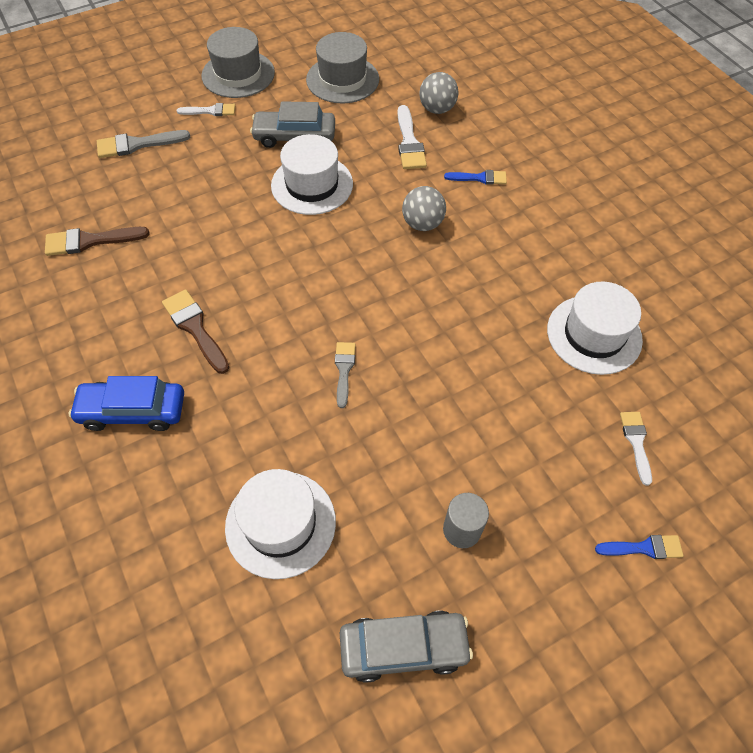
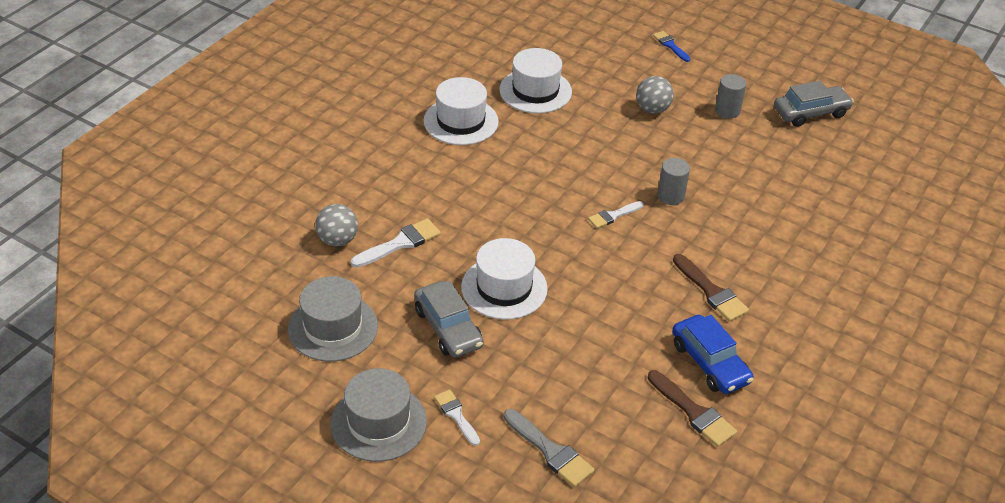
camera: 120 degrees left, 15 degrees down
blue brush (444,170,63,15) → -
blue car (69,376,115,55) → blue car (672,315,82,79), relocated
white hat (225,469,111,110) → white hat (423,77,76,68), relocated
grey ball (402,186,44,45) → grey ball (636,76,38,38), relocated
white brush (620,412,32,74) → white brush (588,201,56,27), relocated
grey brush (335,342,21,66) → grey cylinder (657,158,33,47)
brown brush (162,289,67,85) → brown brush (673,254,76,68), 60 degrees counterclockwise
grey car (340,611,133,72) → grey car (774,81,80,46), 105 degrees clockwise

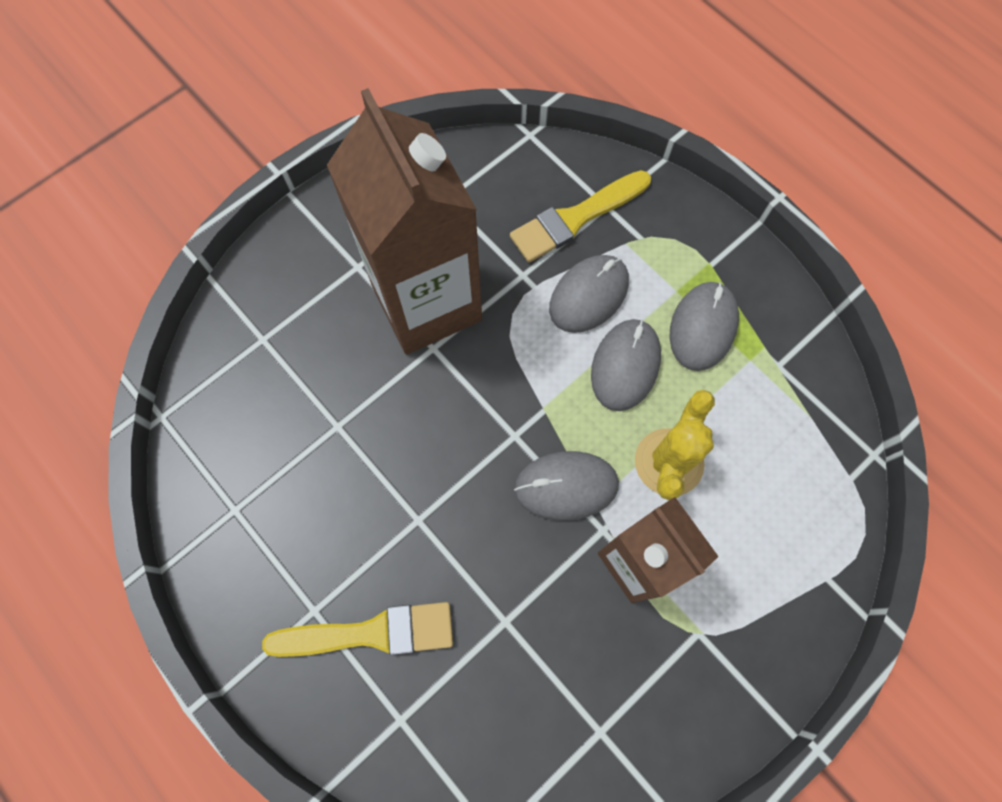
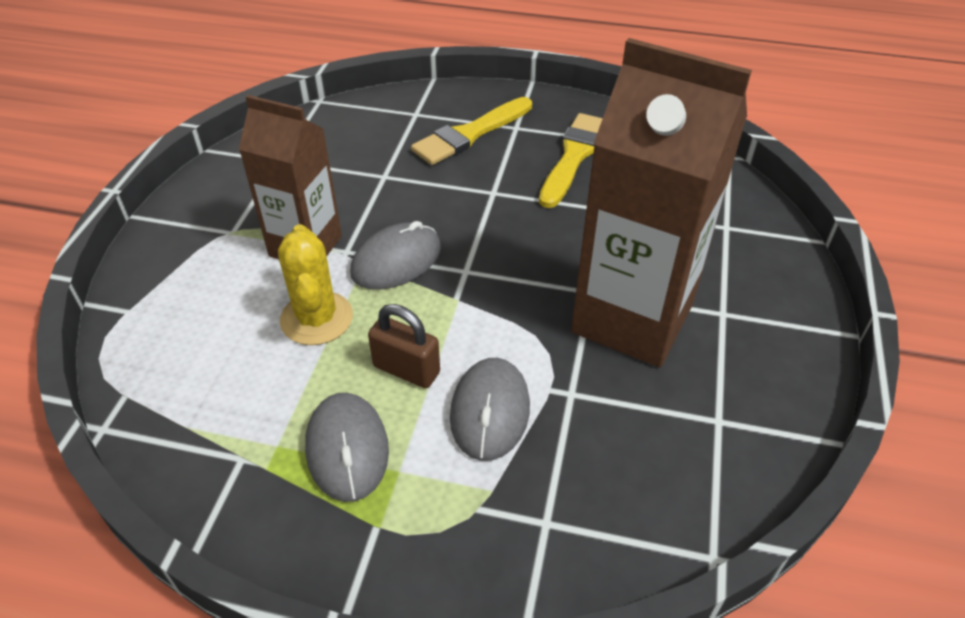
camera: 145 degrees right, 25 degrees down
yellow brush (510,170,141,93) → yellow brush (539,113,64,95), relocated
grey mouse (591,319,70,92) → brown padlock (368,304,72,84)

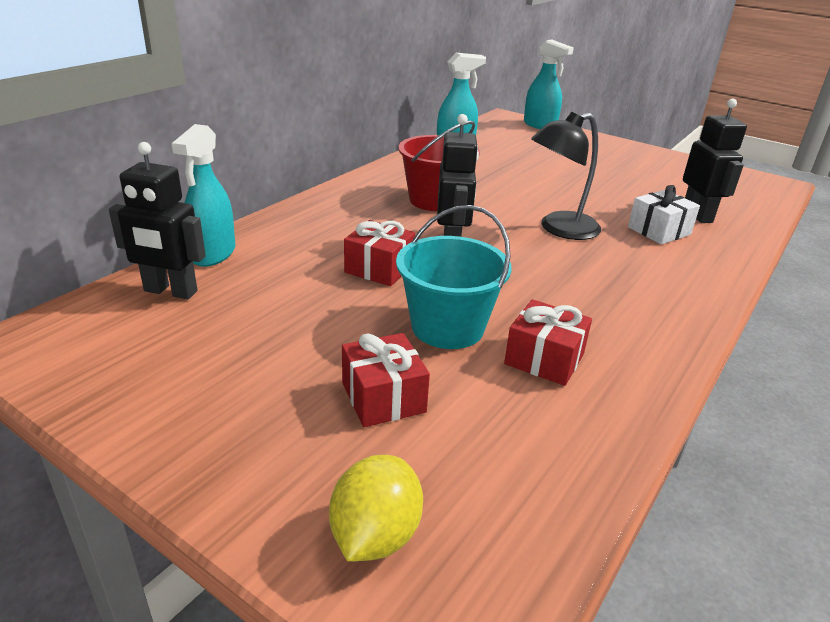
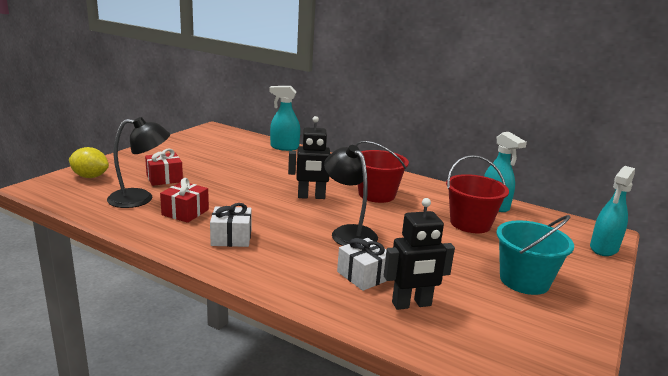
camera: 85 degrees right, 10 degrees down
black robot (109,142,97,158) → -
red gift (344,220,71,66) → -
- → black lamp (107,117,63,91)
- → white gift (210,203,42,44)
- → red bucket (446,155,63,78)
turquoise bucket (396,205,116,144) → turquoise bucket (496,215,78,80), relocated

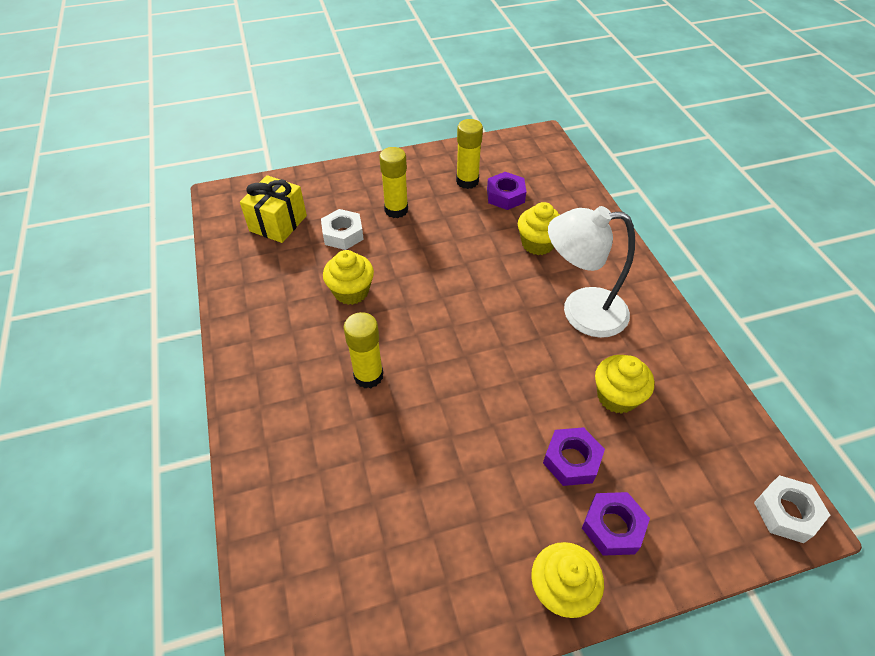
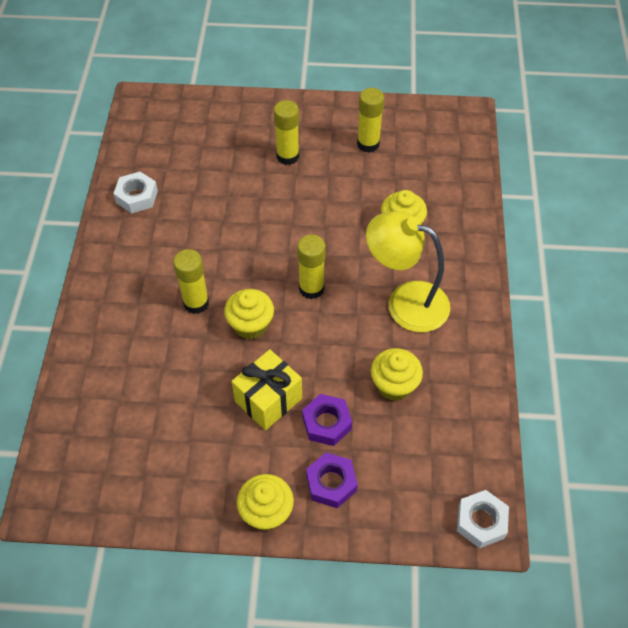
camera: 20 degrees right, 5 degrees up
purple nut (487,172,39,38) → -
- → yellow glue stick (297,234,29,65)
yellow gift (240,175,67,68) → yellow gift (232,349,70,81), relocated
white nut (321,209,43,41) → white nut (113,172,45,42), relocated
yellow cupcake (323,250,51,55) → yellow cupcake (224,289,50,50), relocated
white lamp (548,206,87,132) → yellow lamp (366,211,84,121)

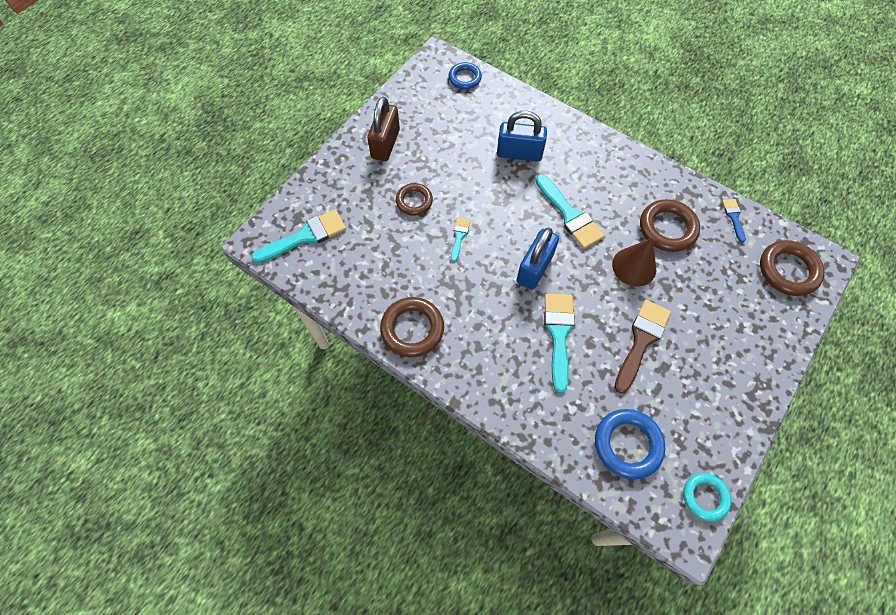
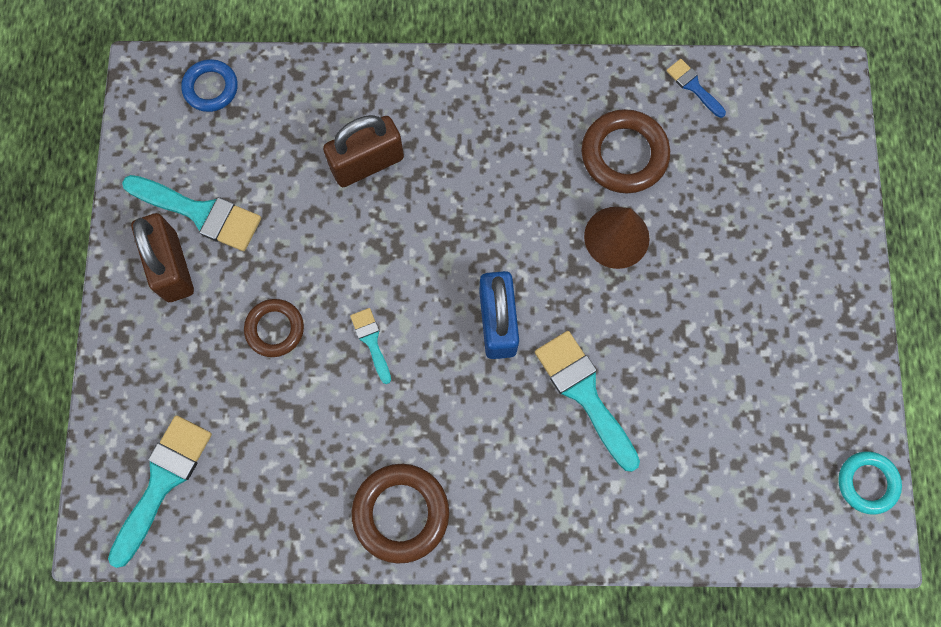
camera: 35 degrees left, 10 degrees up
blue ring (595,409,70,71) → -
brown brush (615,300,56,94) → -
brown ring (760,240,65,56) → -
turquoise brush (536,174,68,75) → turquoise brush (122,175,139,76), relocated
blue padlock (497,111,50,51) → brown padlock (323,115,81,72)

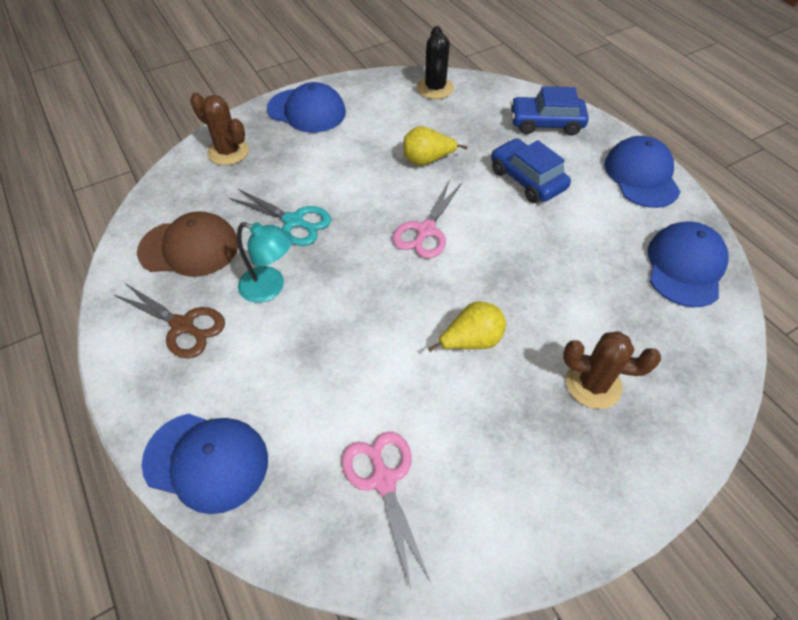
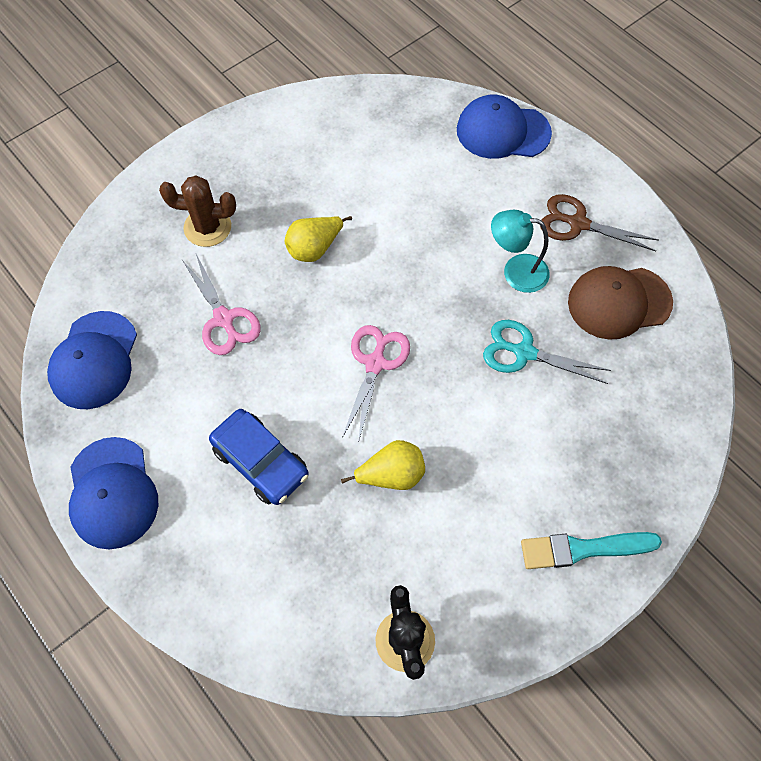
camera: 170 degrees right, 10 degrees up
brown cactus (190,93,59,72) → -
blue car (510,86,79,50) → -
pink scissors (342,432,89,157) → pink scissors (182,254,79,101), relocated
blue cap (267,82,79,51) → turquoise brush (521,532,141,37)

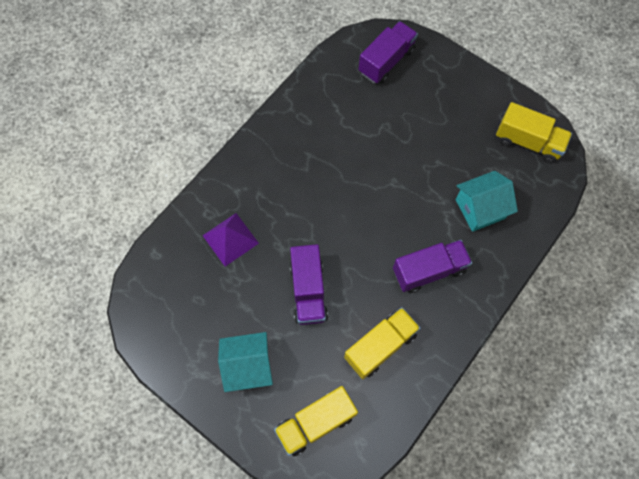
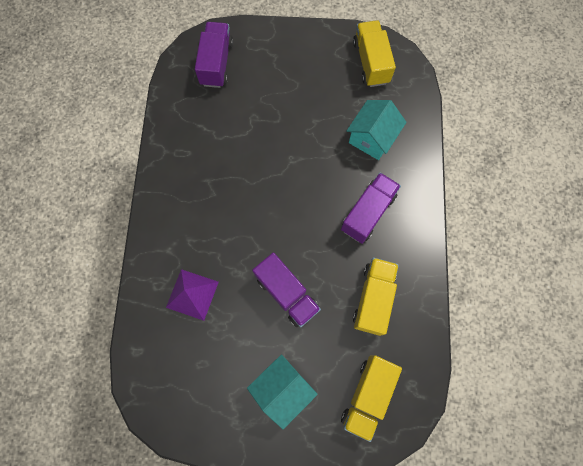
camera: 35 degrees left, 5 degrees up
yellow truck (496,102,76,61) → yellow truck (353,20,43,67), 90 degrees counterclockwise

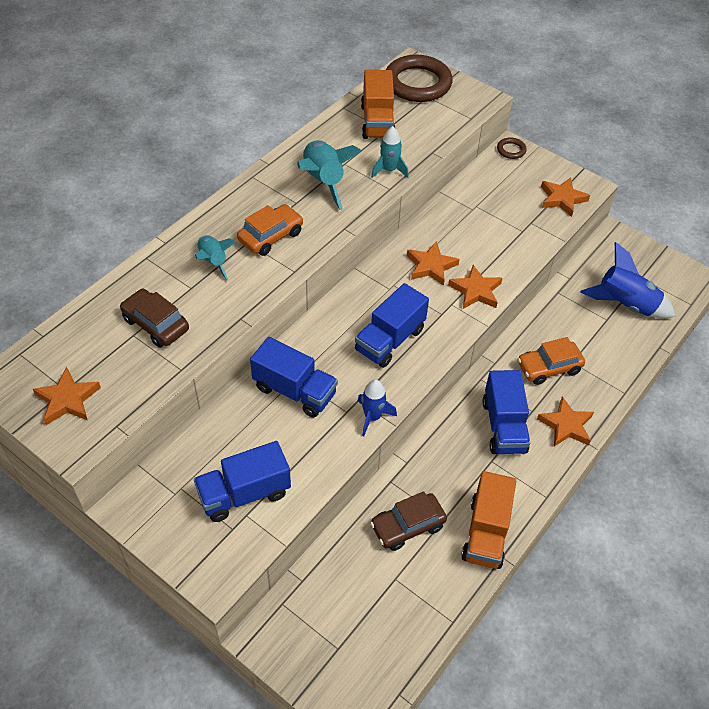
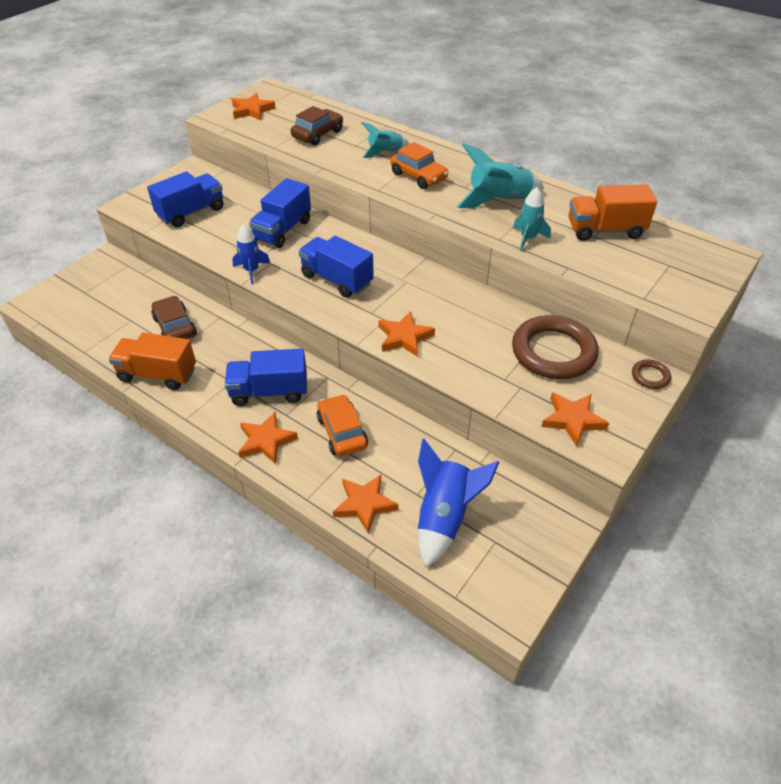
camera: 90 degrees right, 5 degrees down
brown ring (386,55,66,47) → brown ring (512,315,87,64), relocated
orange star (407,241,53,45) → orange star (333,475,65,59), relocated
blue truck (194,441,97,81) → blue truck (147,171,76,56), 75 degrees clockwise

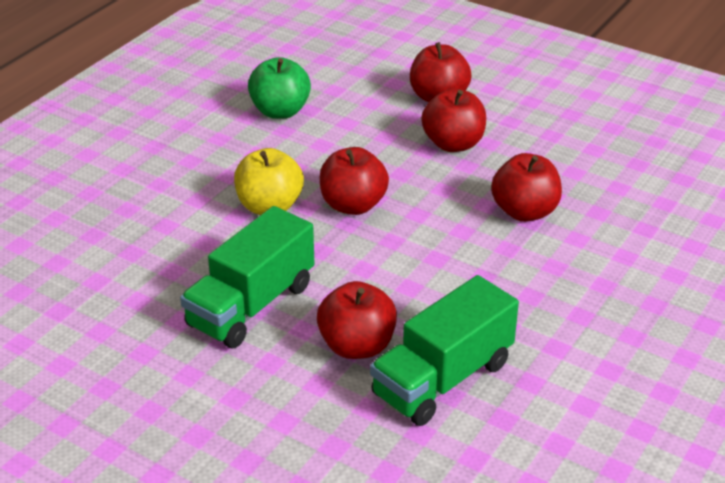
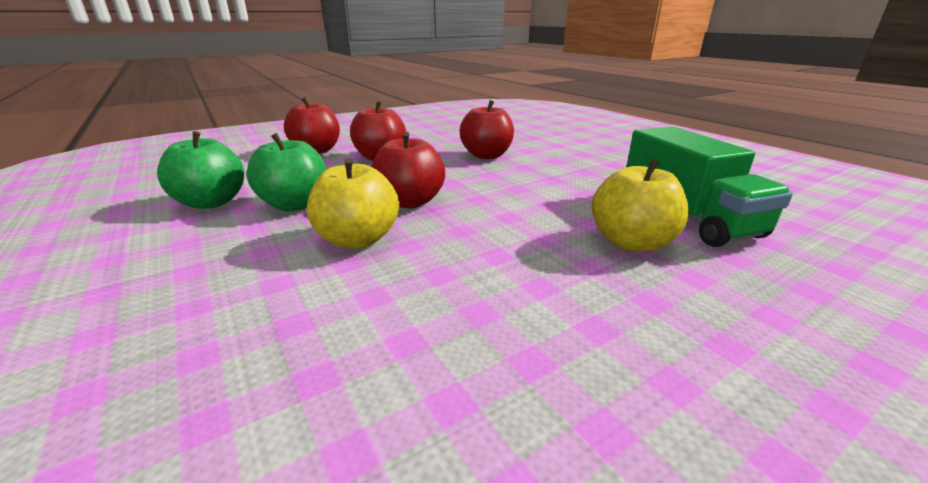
camera: 65 degrees left, 10 degrees down
green truck (180,206,135,142) → -
- → green apple (247,133,79,78)
red apple (317,281,80,78) → yellow apple (592,159,97,93)

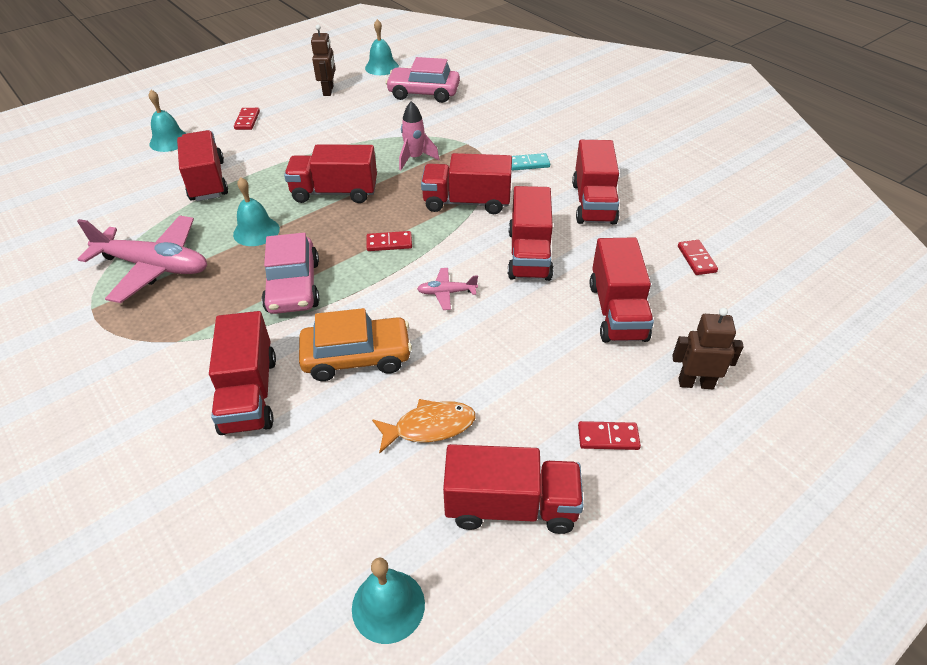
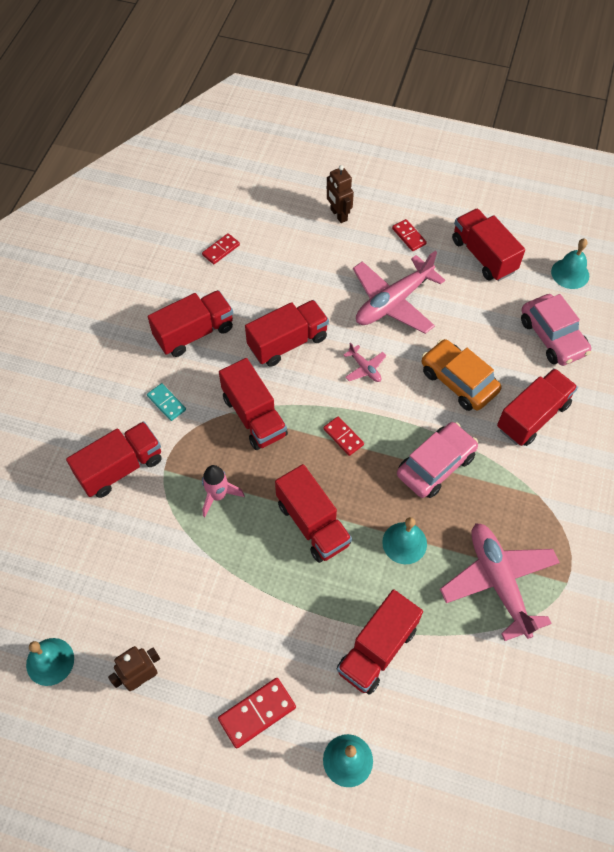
camera: 125 degrees left, 15 degrees up
orange fish (372,399,104,54) → -
- → pink plane (353,250,92,84)
pink car (386,57,74,46) → pink car (521,294,70,72), relocated
red truck (590,237,64,106) → red truck (66,421,96,77), relocated
red domino (234,108,26,22) → red domino (218,678,78,71), x1.52

